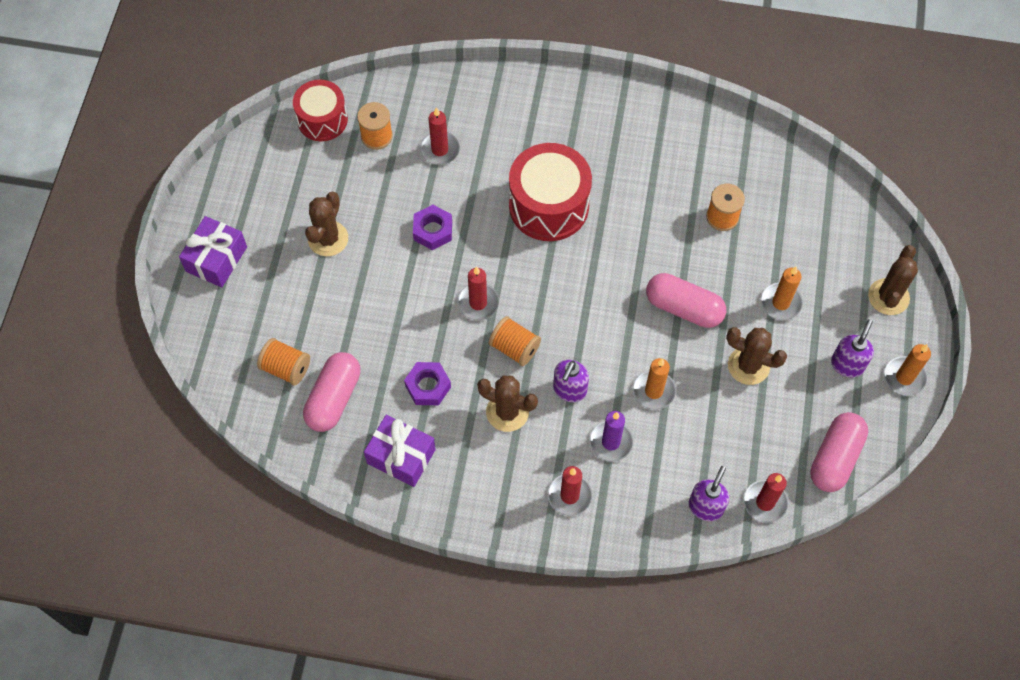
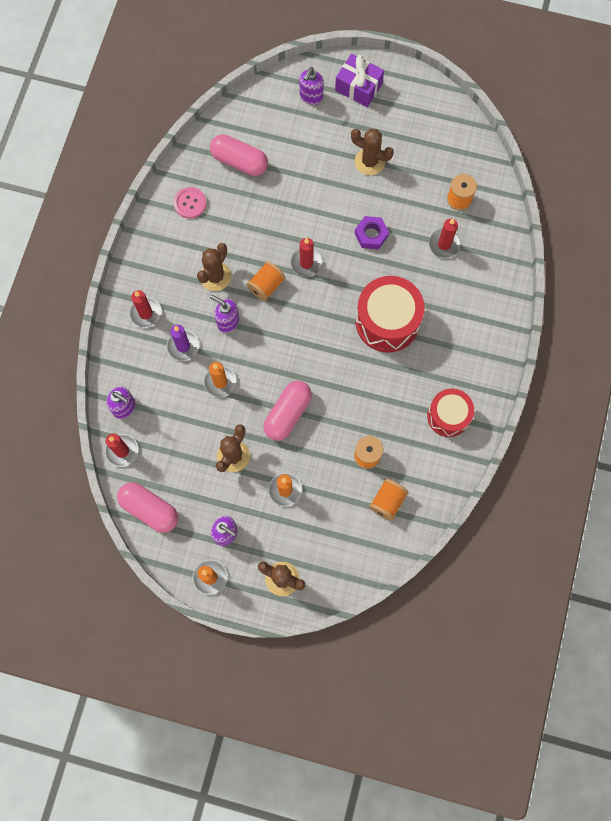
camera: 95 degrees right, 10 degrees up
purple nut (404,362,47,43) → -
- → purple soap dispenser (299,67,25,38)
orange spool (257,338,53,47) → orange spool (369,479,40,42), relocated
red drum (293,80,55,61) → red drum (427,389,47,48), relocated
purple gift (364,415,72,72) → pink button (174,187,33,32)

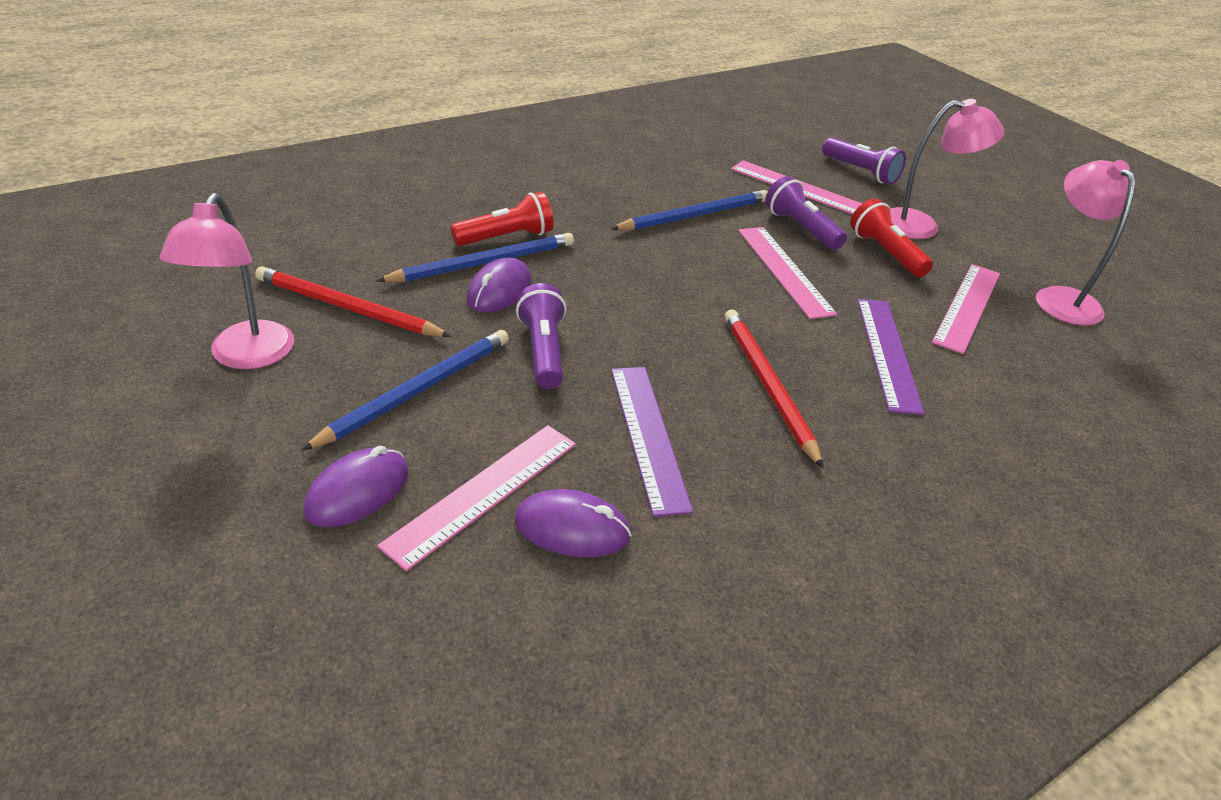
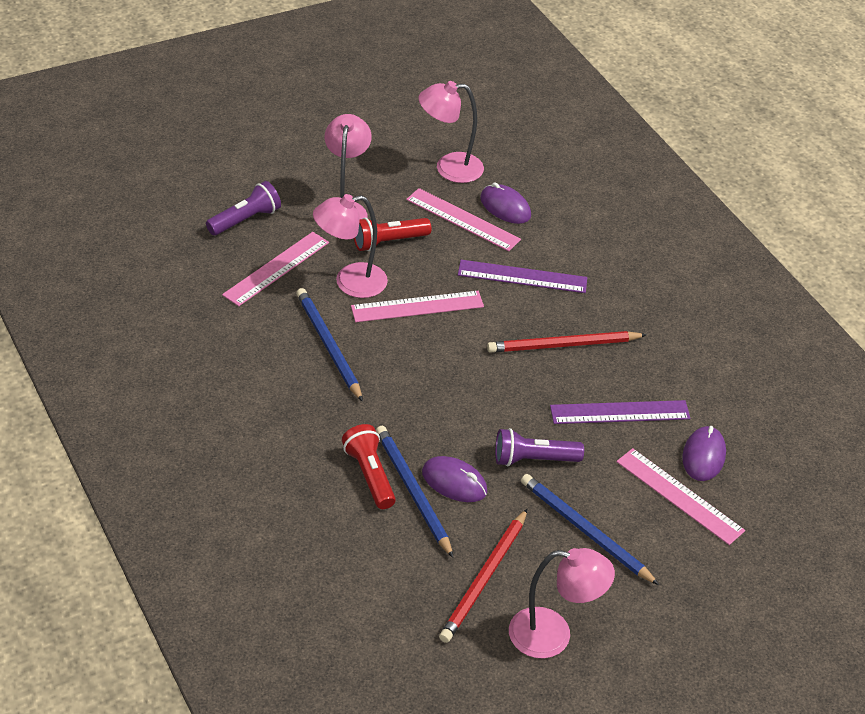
camera: 85 degrees left, 5 degrees up
purple mouse (304,446,105,81) → purple mouse (480,183,51,41), relocated
purple flashlight (765,176,82,74) → pink lamp (313,194,75,104)

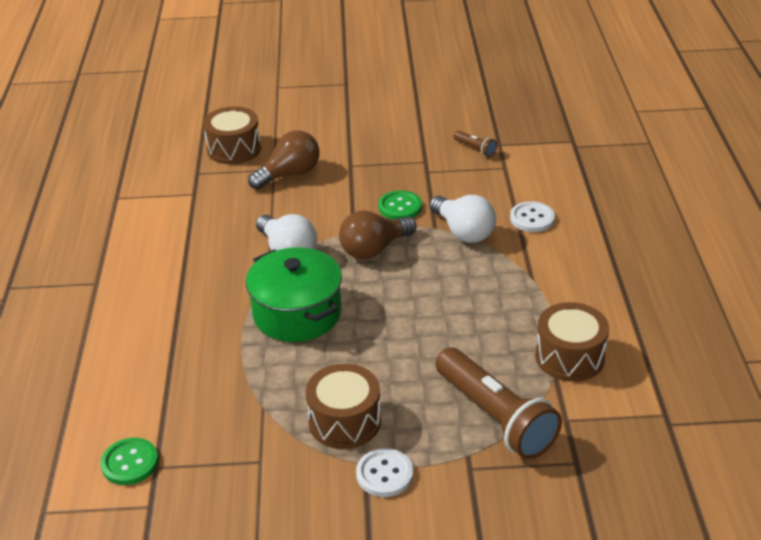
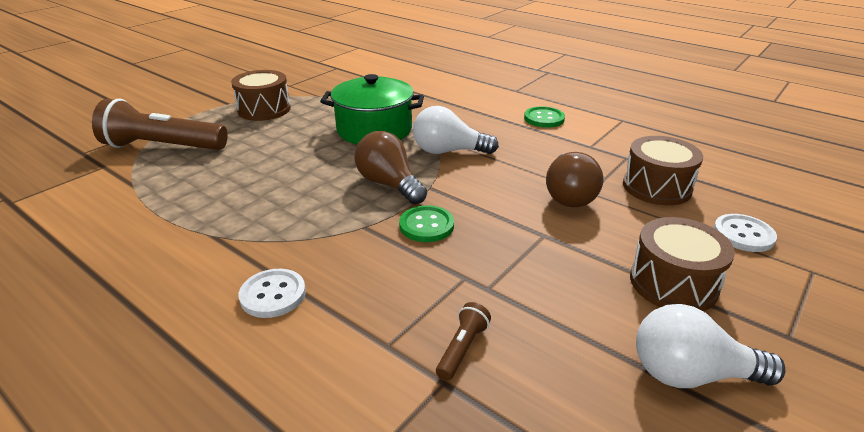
camera: 130 degrees right, 5 degrees down
green button (101,438,57,47) → green button (524,106,41,22), relocated
white button (356,448,57,49) → white button (714,214,63,38), relocated
white light bulb (429,195,67,48) → white light bulb (636,304,149,84), relocated
brown drum (535,302,74,80) → brown drum (630,217,105,94), relocated
brown light bulb (339,210,78,49) → brown light bulb (354,131,73,73), 45 degrees counterclockwise
brown flashlight (453,131,44,26) → brown flashlight (436,302,55,79), 120 degrees clockwise

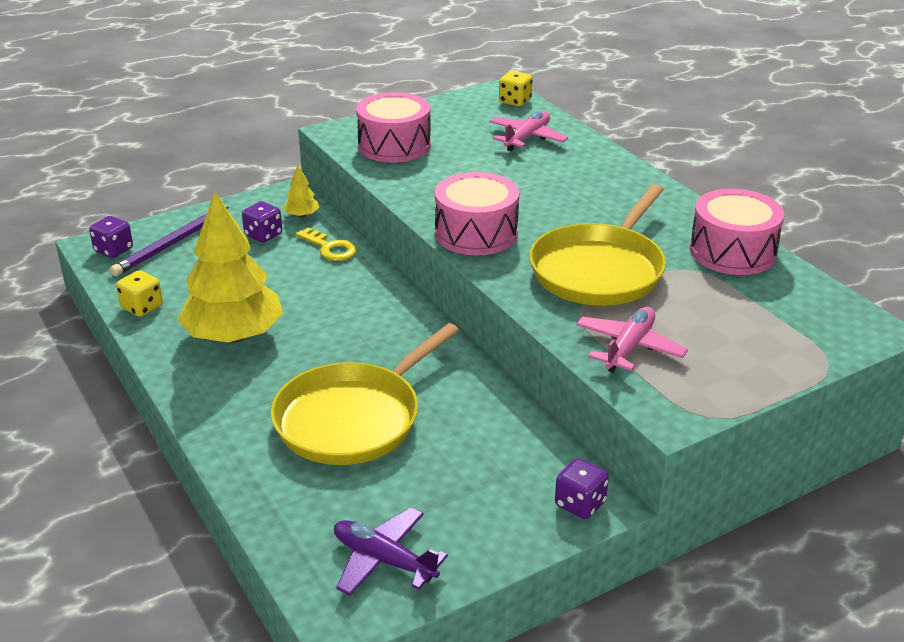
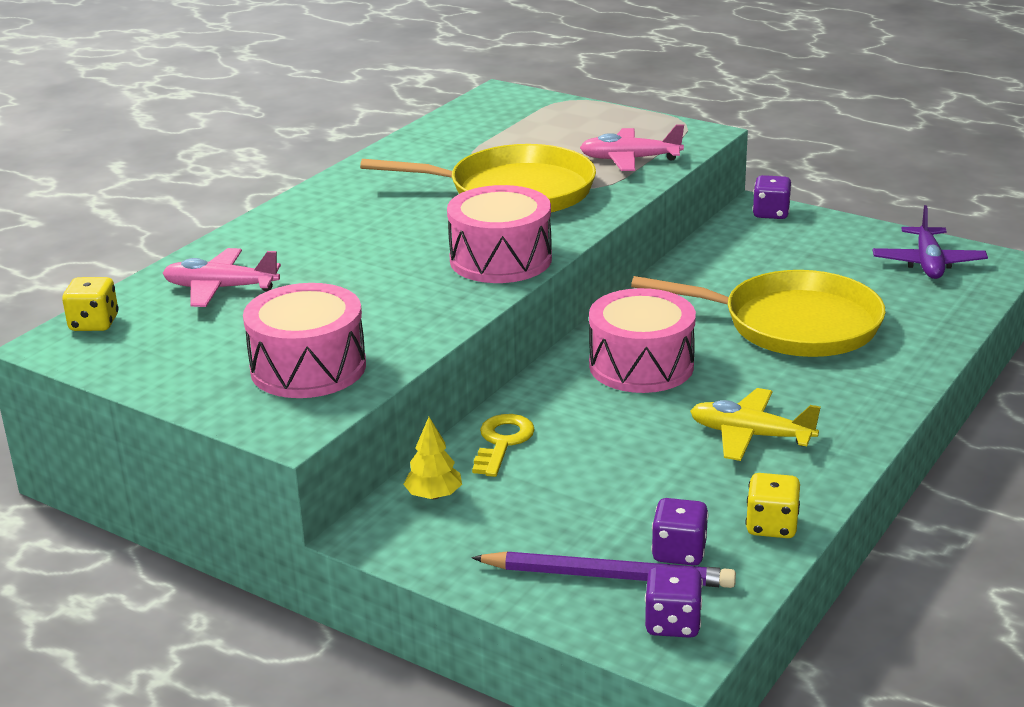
camera: 115 degrees left, 5 degrees down
purple dice (242,201,40,42) → purple dice (651,498,58,68), relocated
pink drum (690,189,94,86) → pink drum (589,288,107,105), relocated
yellow tree (177,191,106,152) → yellow plane (690,388,131,73)

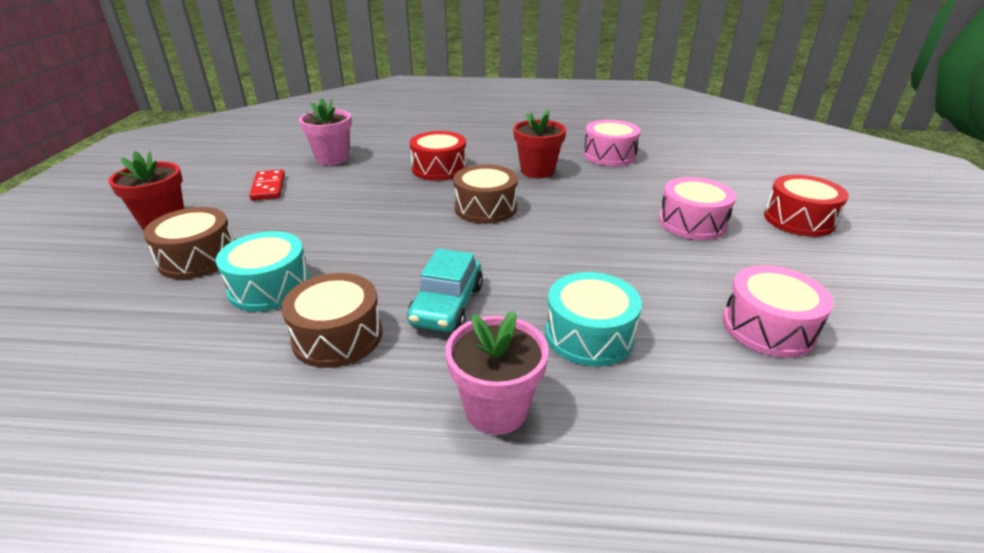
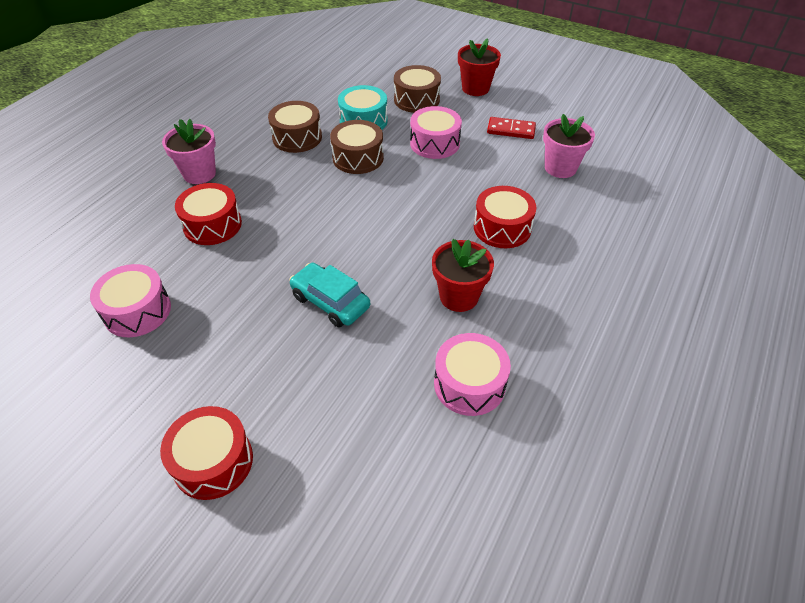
camera: 115 degrees right, 15 degrees up
turquoise car (407,248,76,84) → turquoise car (289,263,81,65), relocated
brown drum (453,164,65,60) → brown drum (330,120,54,54), relocated
pink drum (659,177,77,63) → pink drum (410,106,52,53), relocated
turquoise drum (546,272,96,95) → red drum (175,183,67,62)

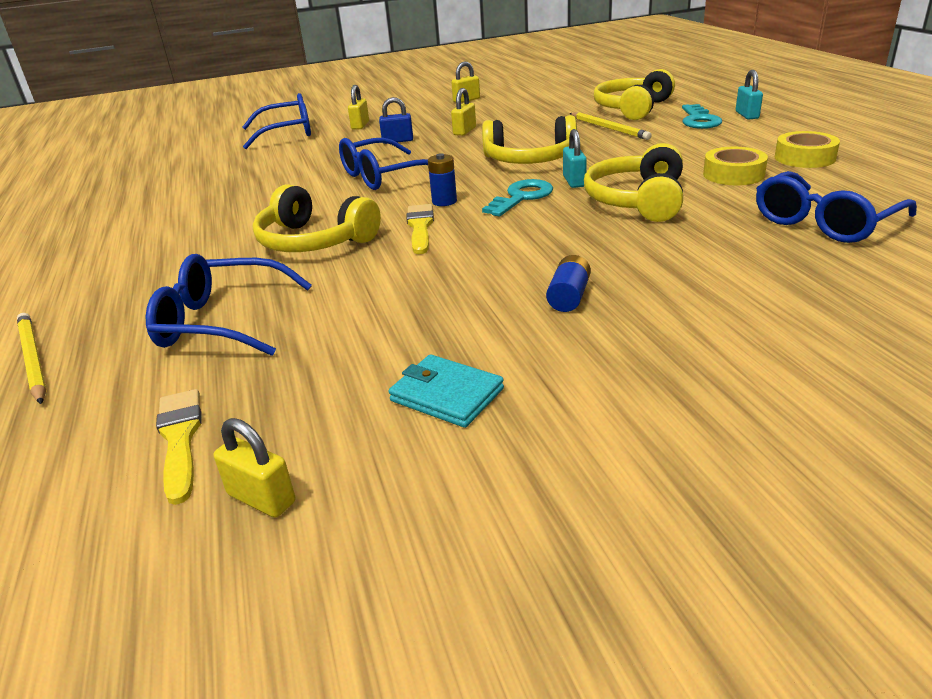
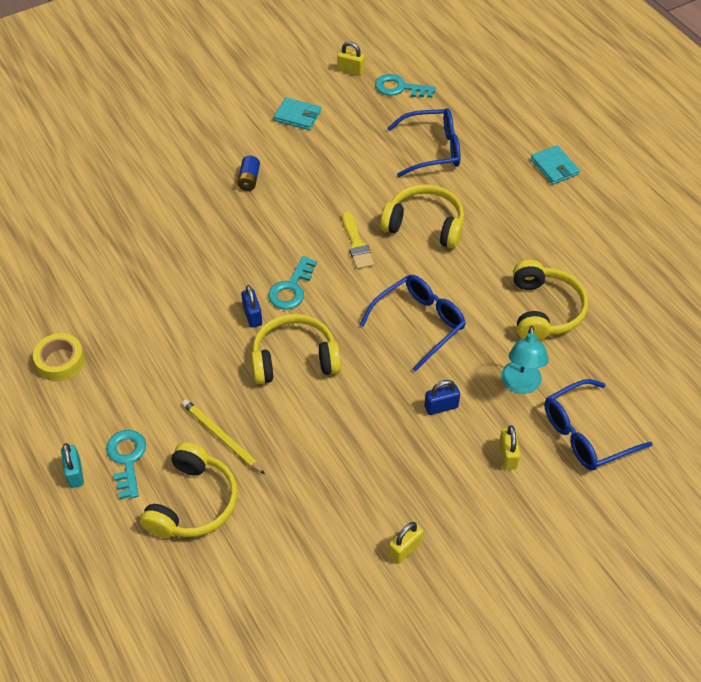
camera: 165 degrees right, 20 degrees up
yellow pencil (17,313,29,91) → -
blue battery (428,153,29,53) → -
yellow padlock (451,88,25,48) → -
yellow tape (703,147,65,38) → -
blue glasses (756,171,161,72) → -
- → turquoise lamp (501,326,48,68)
- → turquoise wallet (531,145,49,40)
yellow headphones (584,143,99,79) → yellow headphones (513,260,75,81), relocated
yellow brush (156,389,46,116) → turquoise key (375,74,61,24)
turquoise padlock (563,129,24,59) → blue padlock (241,285,21,43)

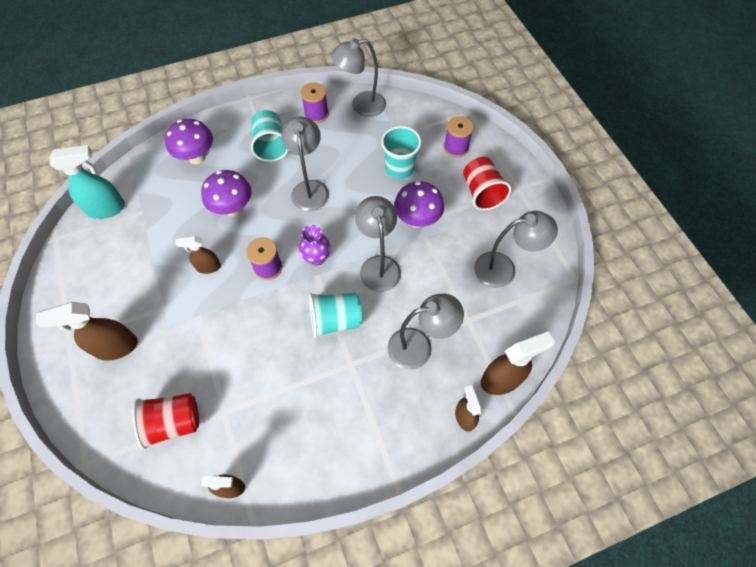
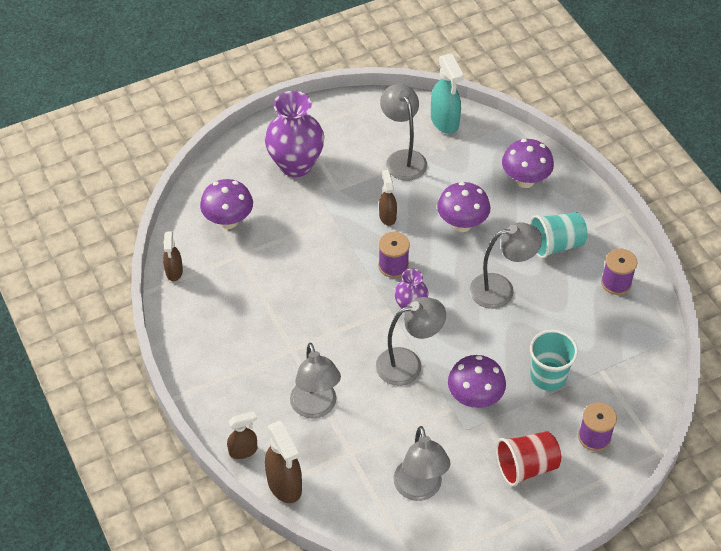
camera: 85 degrees right, 10 degrees down
turquoise cup (309,293,53,45) → -
grey lamp (331,38,55,79) → grey lamp (380,84,47,97), relocated
brown spray bottle (36,302,102,59) → purple vase (265,91,59,86)
red cup (132,393,67,56) → purple mushroom (200,179,53,50)

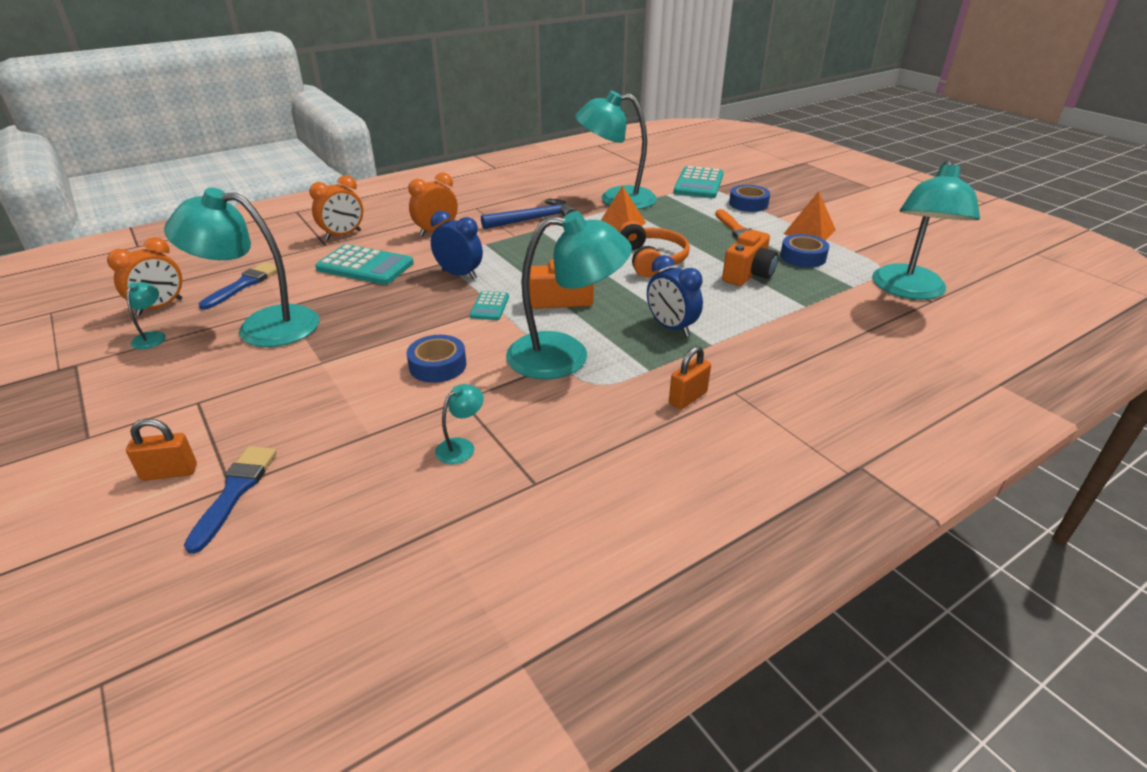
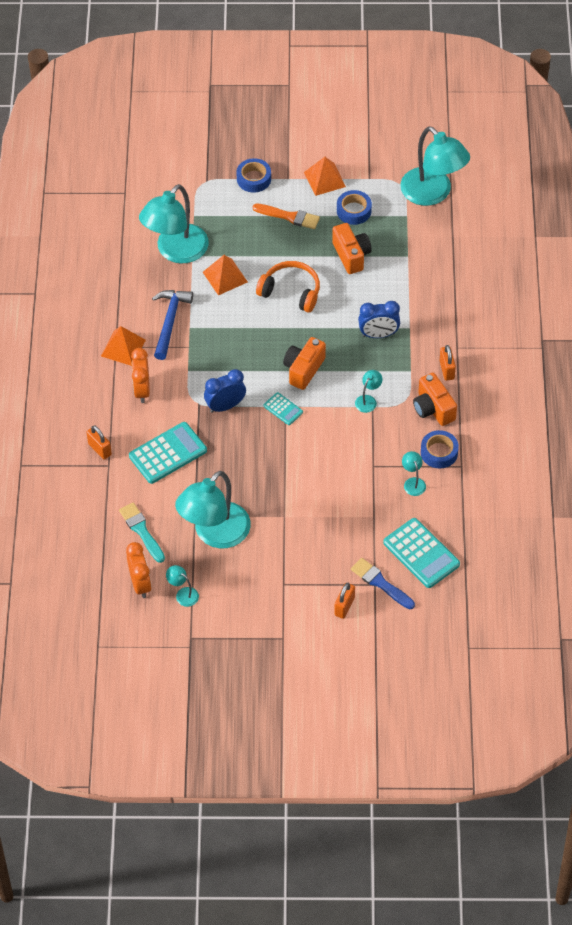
camera: 55 degrees left, 20 degrees up
- → orange pyramid (101,326,45,40)
- → orange camera (413,373,44,53)
blue tape (406,335,60,48) → blue tape (421,430,38,38), relocated
turquoise calculator (674,166,50,32) → turquoise calculator (383,518,77,70), relocated
orange clock (309,175,54,65) → orange padlock (87,425,25,35)
blue brush (199,262,78,48) → turquoise brush (119,502,46,61)
turquoise lamp (506,211,126,168) → turquoise lamp (355,370,28,43), x0.40

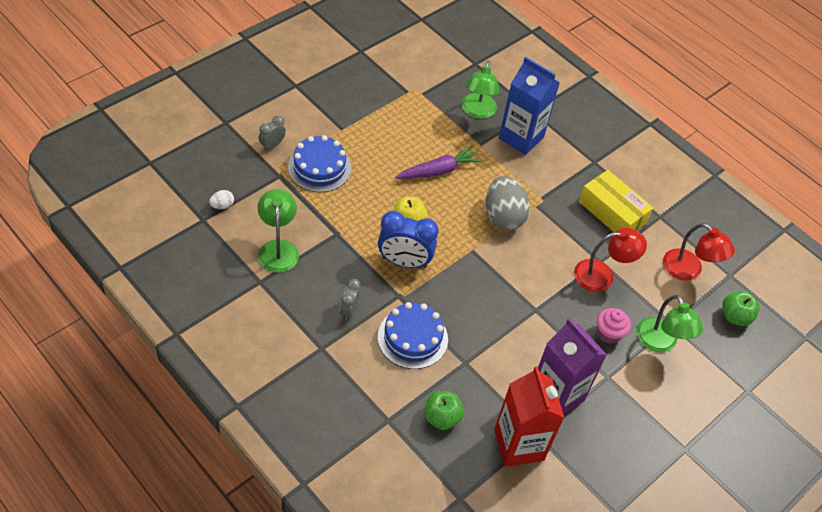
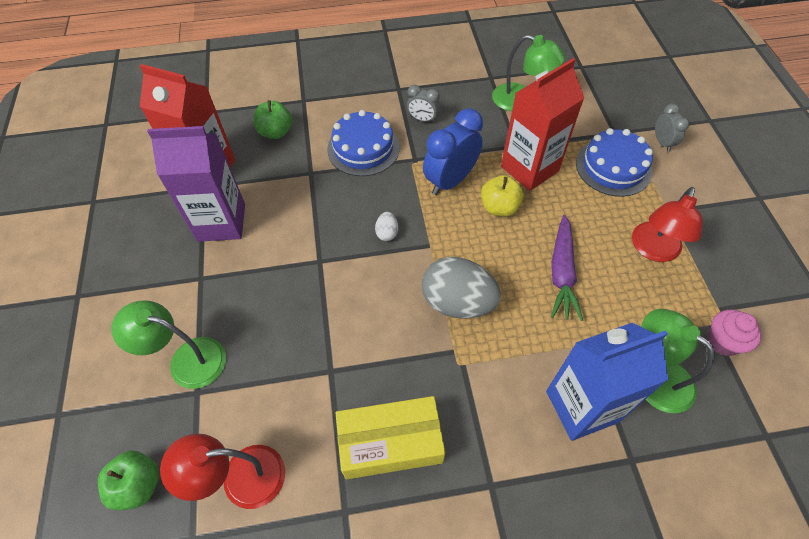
camera: 130 degrees right, 5 degrees up
- → red carton (501,58,83,133)
white egg (209,190,25,19) → white egg (375,212,23,29), relocated
red lamp (574,227,73,65) → red lamp (632,187,71,75), relocated
pink cupcake (597,308,34,36) → pink cupcake (707,309,54,47), relocated
grey clock (340,279,21,41) → grey clock (407,85,33,38), 150 degrees clockwise

